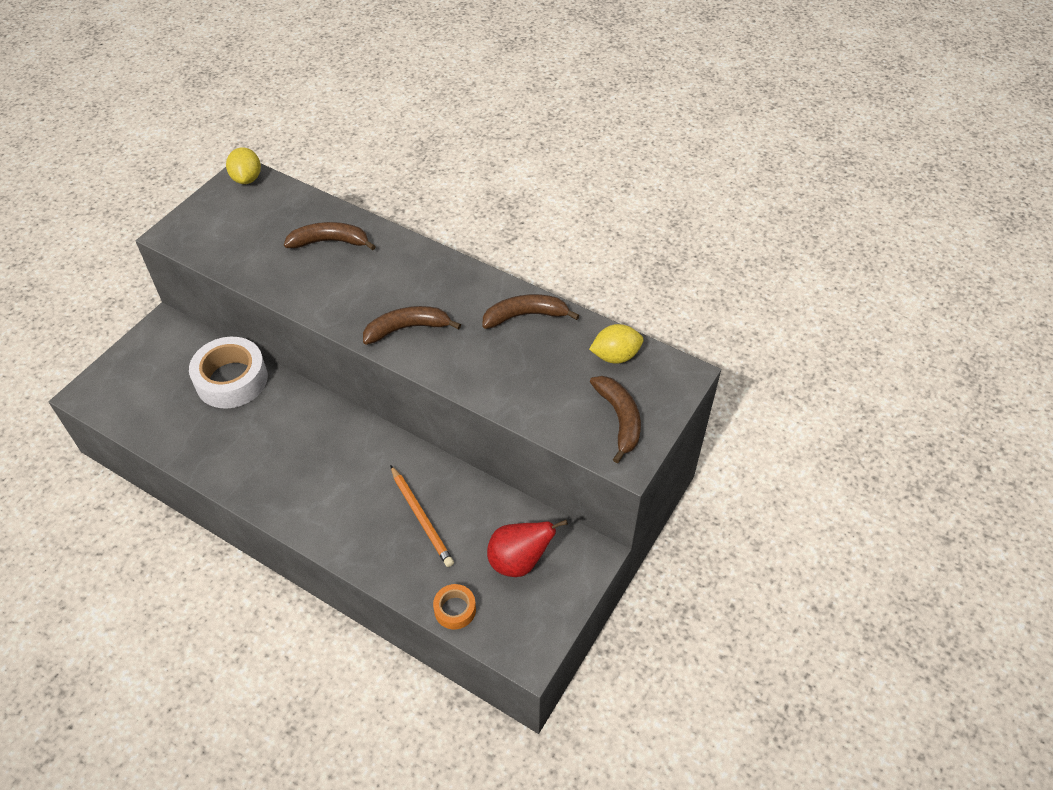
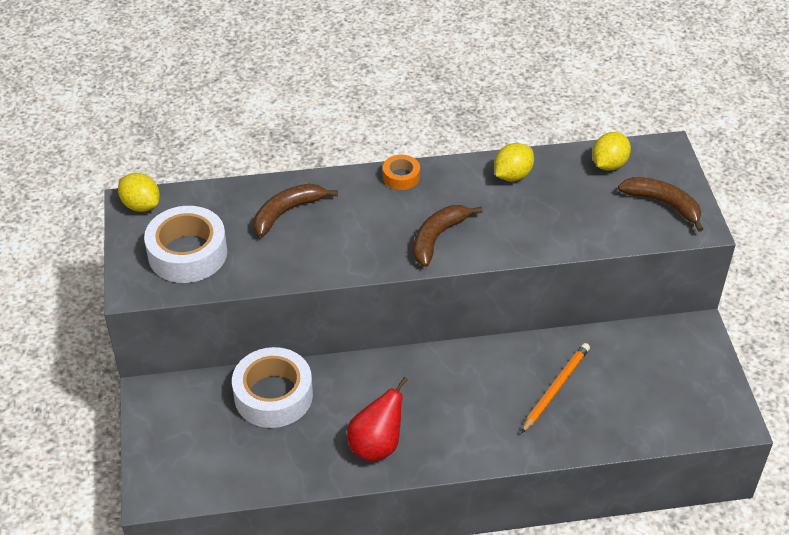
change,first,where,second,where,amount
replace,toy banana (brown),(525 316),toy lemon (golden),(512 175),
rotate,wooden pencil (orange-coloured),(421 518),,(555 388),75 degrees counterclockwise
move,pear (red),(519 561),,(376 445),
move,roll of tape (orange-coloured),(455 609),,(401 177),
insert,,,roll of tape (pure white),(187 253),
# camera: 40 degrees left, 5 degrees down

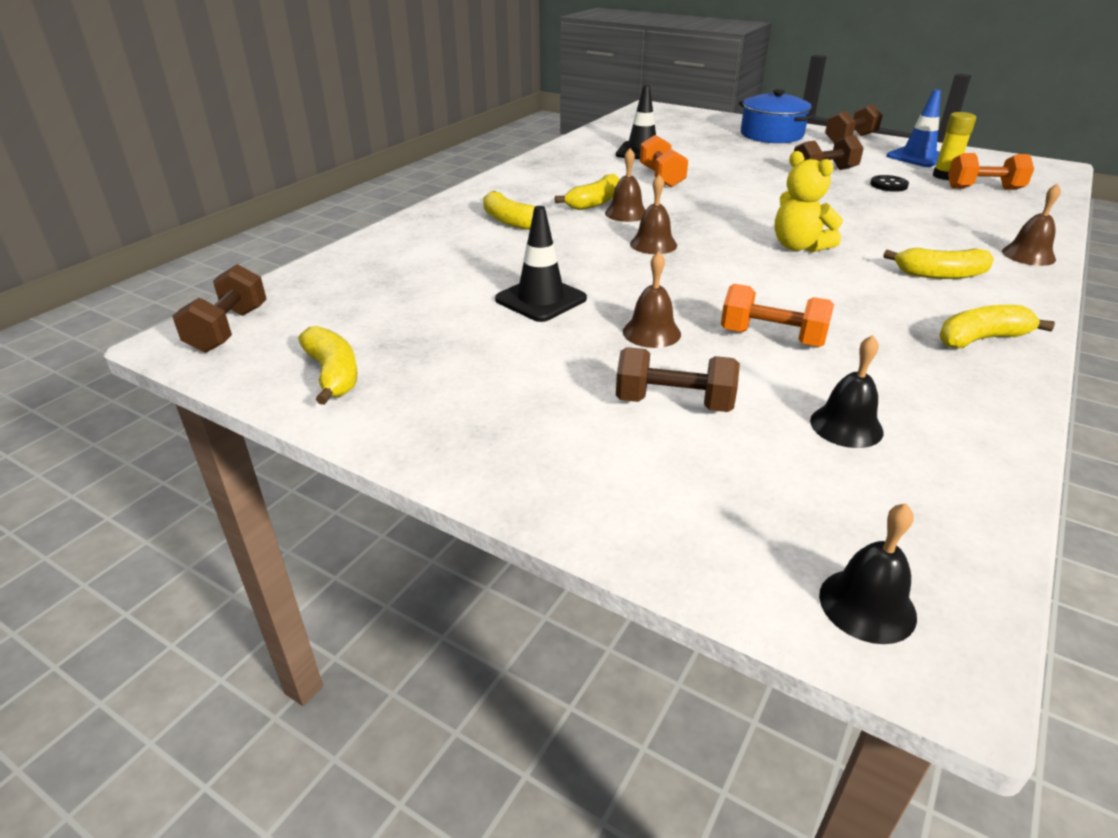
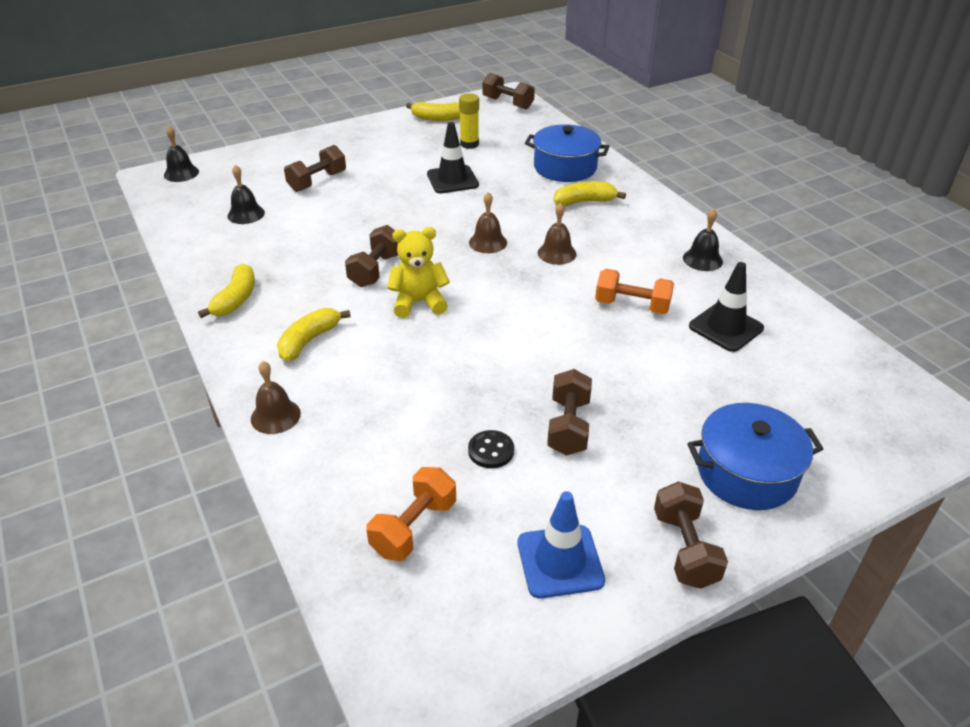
change,first,where,second,where,amount
move,glue stick (golden),(944 176),,(469 144),
delete,toy banana (golden),(595 203),,,
delete,bell (brown),(651 332),,,
delete,hand weight (orange-coloured),(772 338),,,
insert,,,stockpot (cobalt),(565 167),
insert,,,bell (ebony),(702 259),
insert,,,hand weight (brown),(376 270),
# camera: 120 degrees right, 5 degrees up

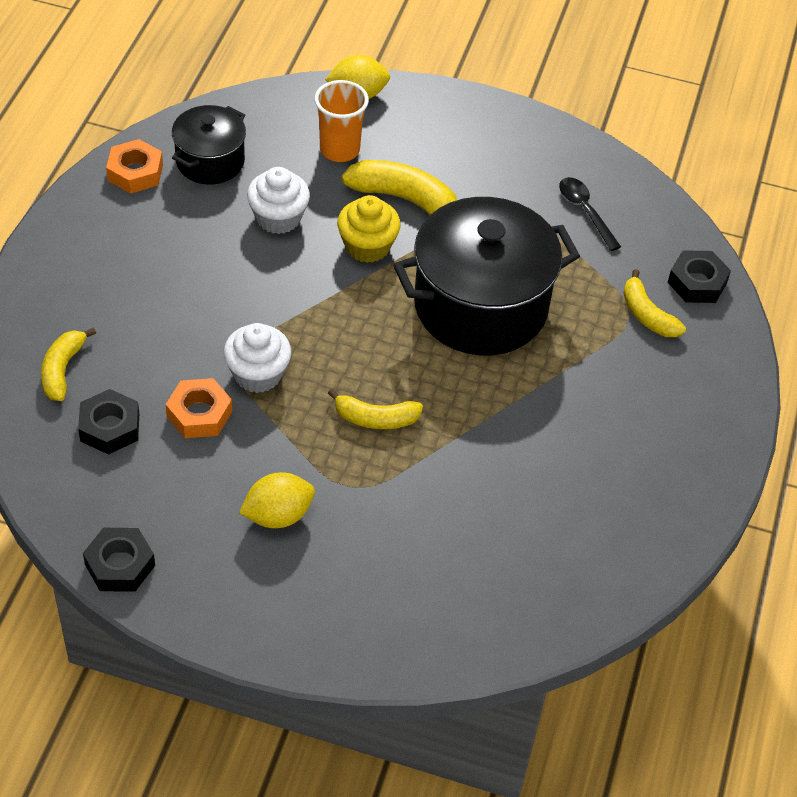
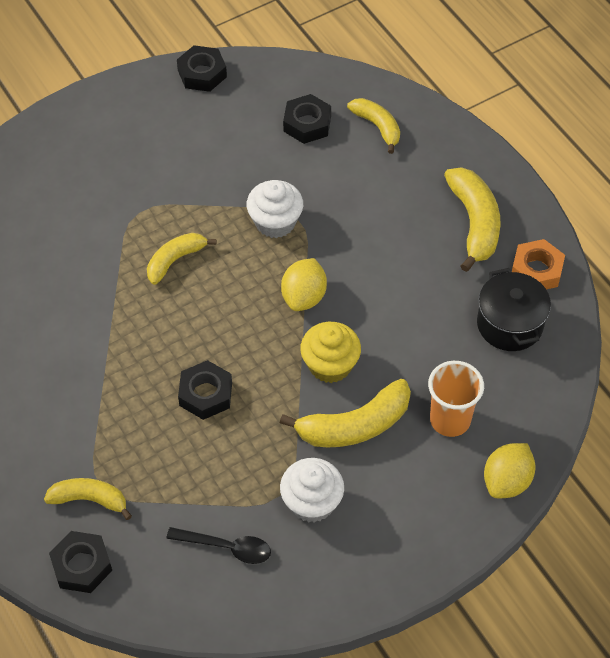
change,first,where,second,where,amount
move,fairy cake (pure white),(278 218),,(312 502),
replace,stockpot (ebony),(480 306),hexagon nut (ebony),(205 394),
delete,hexagon nut (orange-coloured),(199 414),,,
move,toy lemon (golden),(278 515),,(304 297),
insert,,,toy banana (golden),(474 223),
# camera: 135 degrees right, 5 degrees up

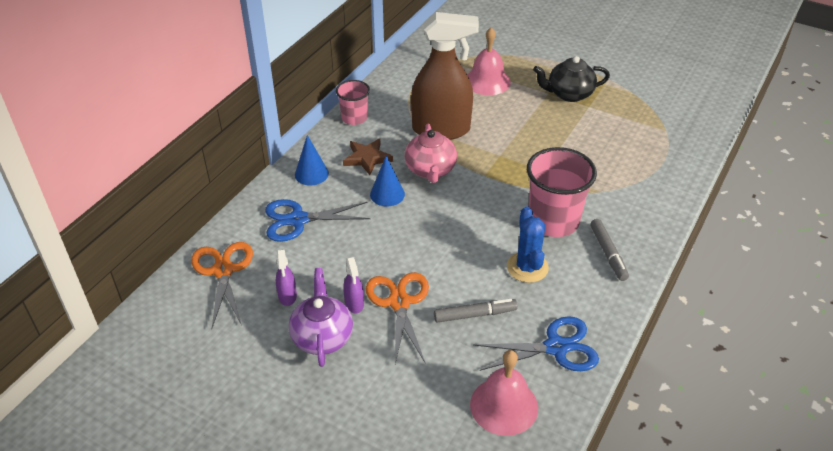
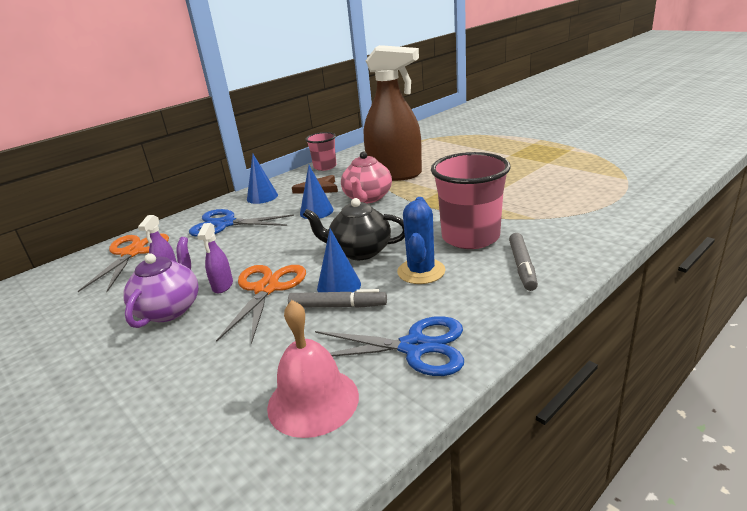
change,first,where,second,where,amount
delete,bell (pink),(487 81),,,
move,china teapot (ebony),(569 94),,(359 251),
insert,,,cone (cobalt),(339 286),
# camera: 20 degrees right, 15 degrees down

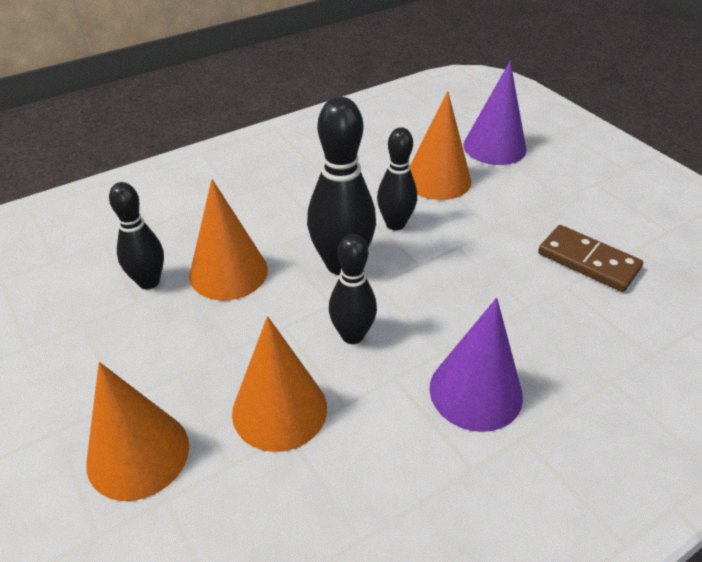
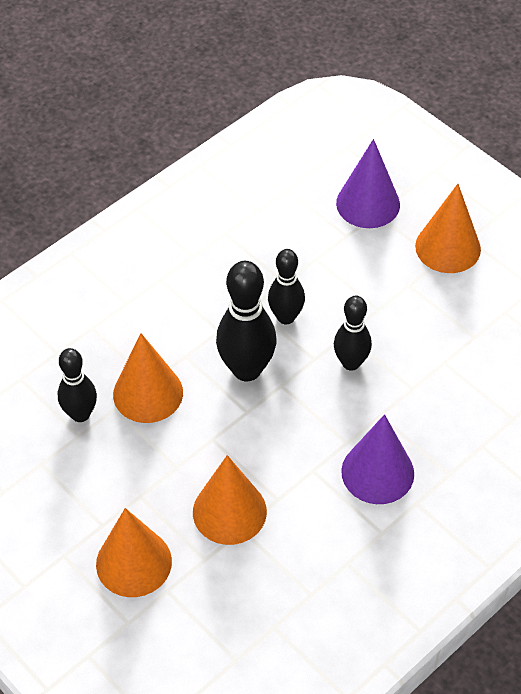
change,first,where,second,where,amount
move,cone (orange-coloured),(437 179),,(448 247),
delete,domino tile (brown),(588 261),,,
move,bowling pin (ebony),(352 335),,(351 363),
# camera: 10 degrees left, 10 degrees up

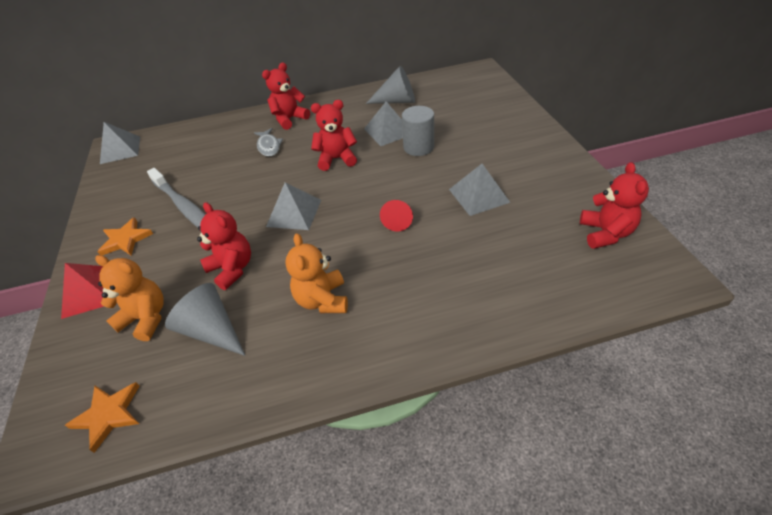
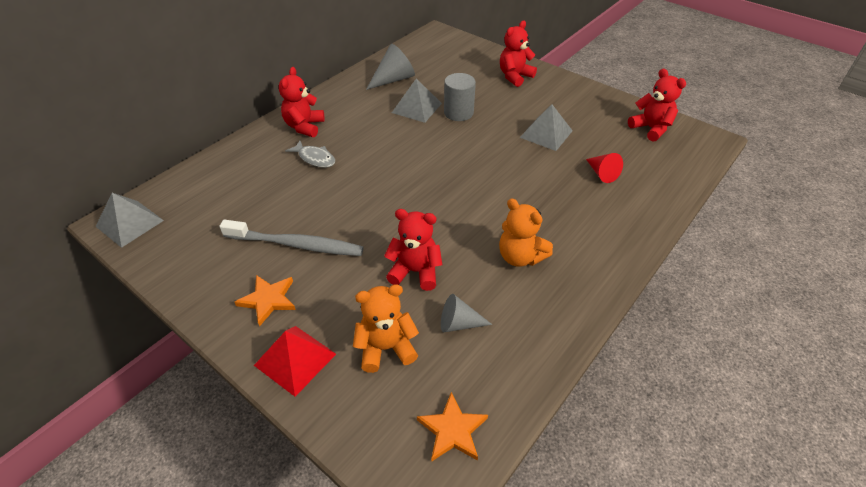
change,first,where,second,where,amount
move,teddy (red),(336 159),,(515 76),
delete,pyramid shape (grey),(294 213),,,
move,cone (red),(398 220),,(602 173),
resize,cone (grey),(212 330),,(459 323),x0.65
# camera: 40 degrees left, 0 degrees up

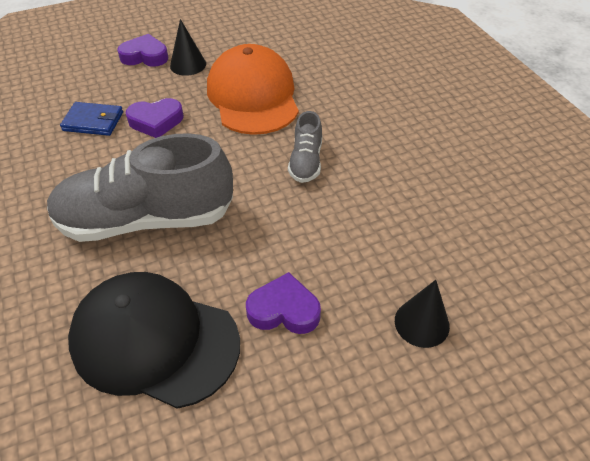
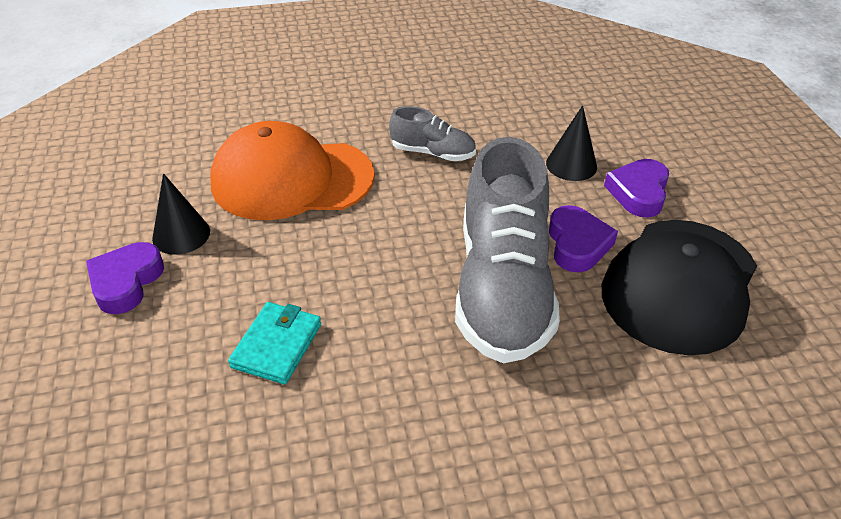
change,first,where,second,where,amount
move,love heart (purple),(156 121),,(577 244),
recolor,wallet (cobalt),(93 121),wallet (teal),(277 345),
move,cone (ebony),(421 323),,(571 165),
# camera: 80 degrees left, 5 degrees down

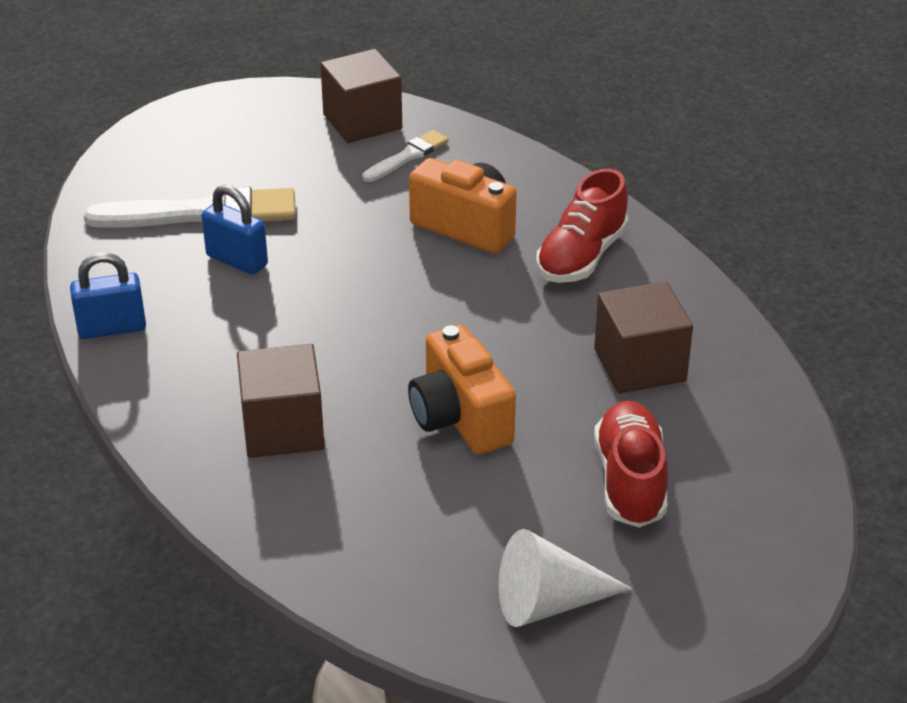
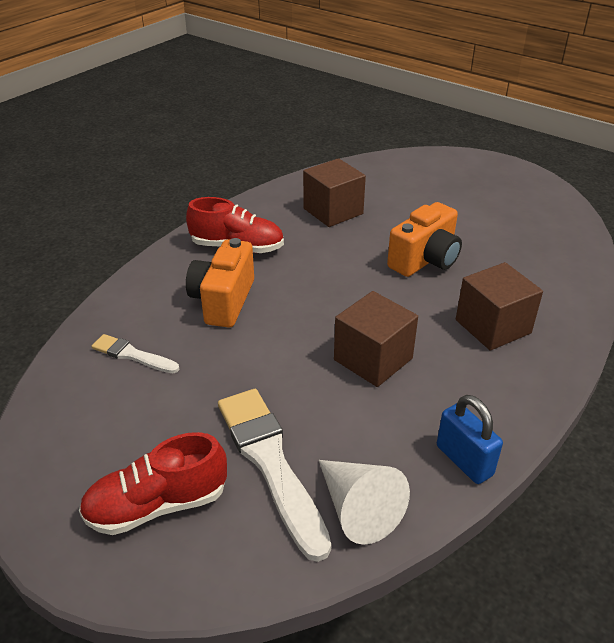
change,first,where,second,where,amount
move,block (brown),(362 121),,(373 359),
delete,padlock (cobalt),(237 260),,,
move,shoe (red),(630 481),,(157 505),
move,cone (pure white),(549 602),,(358 508),
# camera: 110 degrees left, 0 degrees up

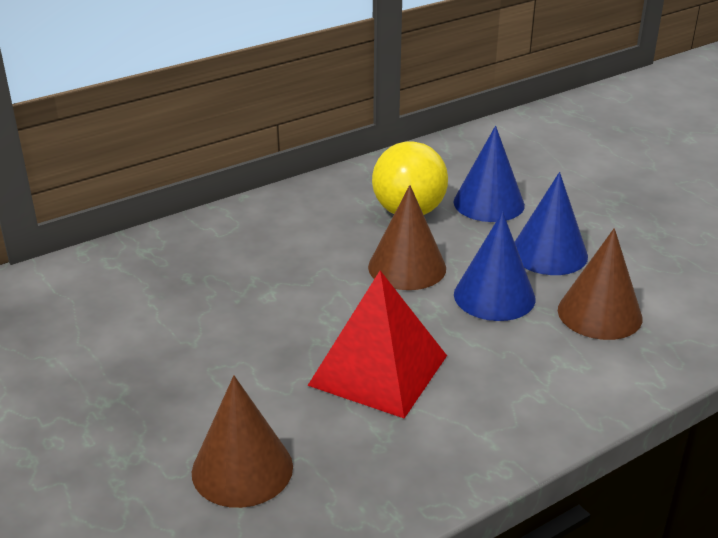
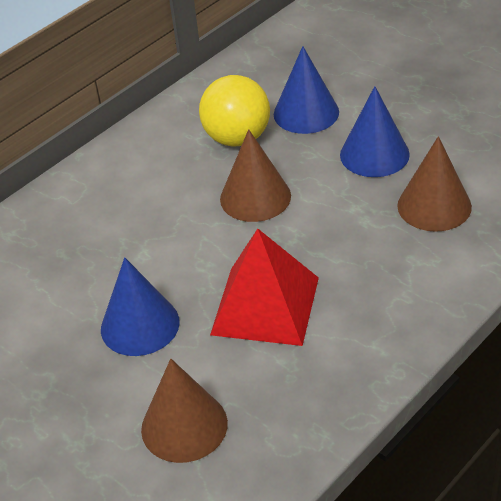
change,first,where,second,where,amount
move,cone (cobalt),(494 296),,(140 325),
# camera: 10 degrees left, 10 degrees up

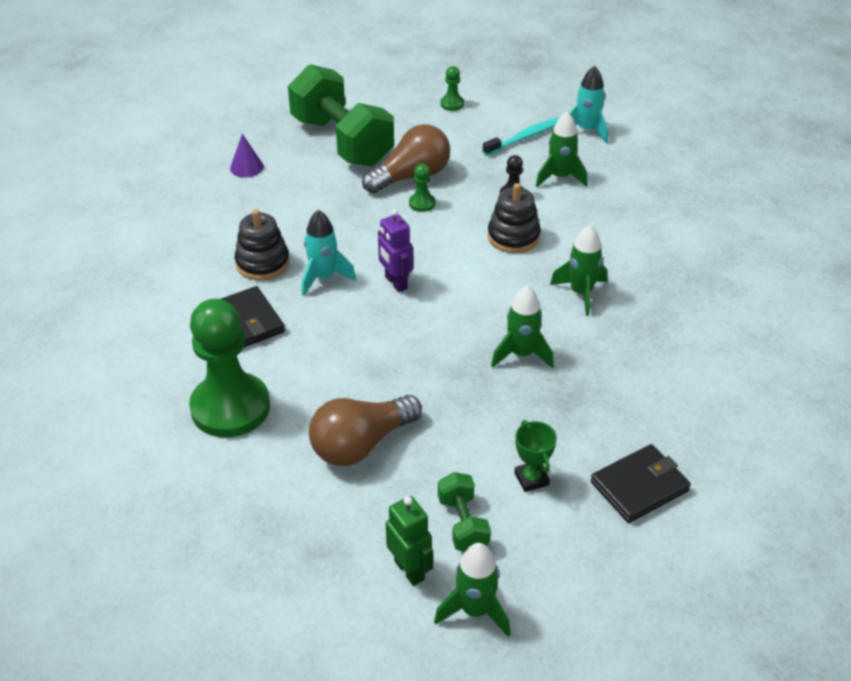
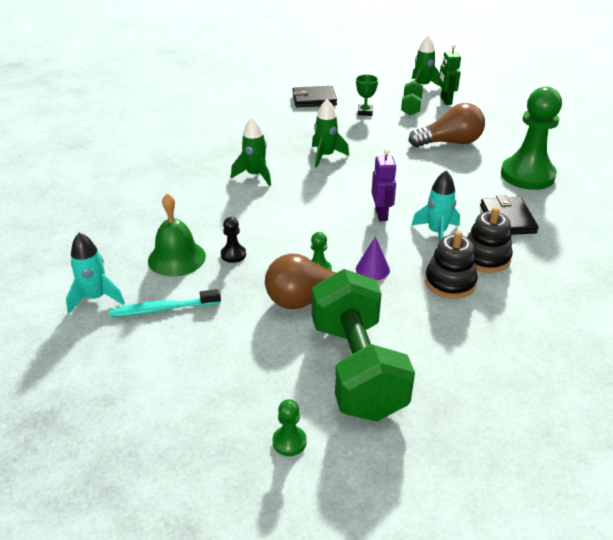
change,first,where,second,where,amount
move,pawn (leaf-green),(452 104),,(289 442),
replace,spaceship (leaf-green),(560 177),bell (leaf-green),(176 258),
move,cone (purple),(246 167),,(372 269),
move,stacking rings (ebony),(513 237),,(450 282),
# camera: 155 degrees left, 5 degrees down

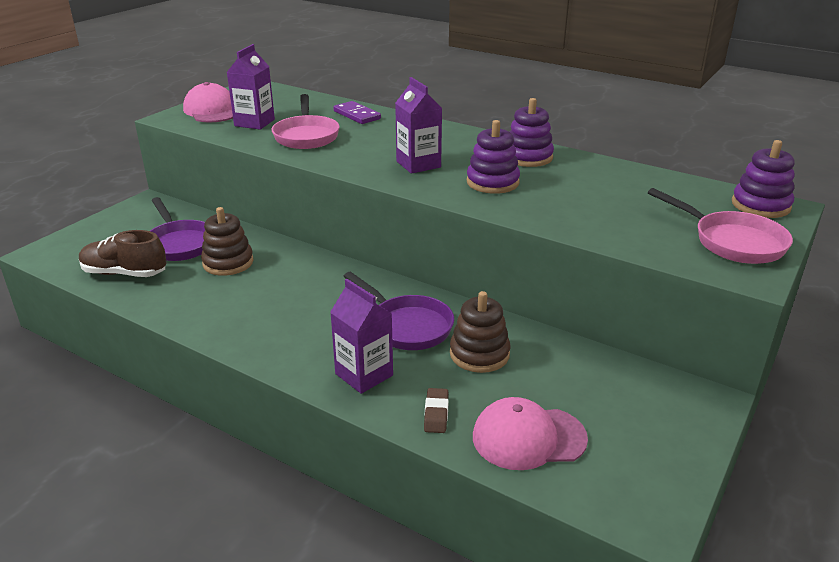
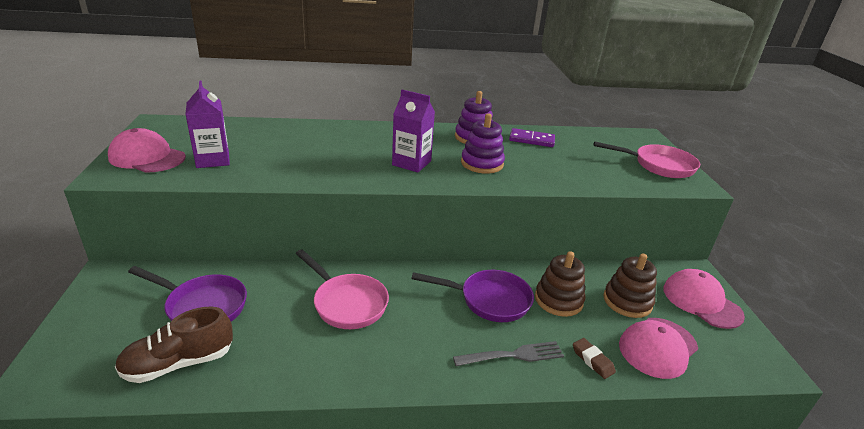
change,first,where,second,where,amount
move,frying pan (pink),(306 136),,(347 303),
move,domino tile (purple),(357 115),,(531 140),
delete,stacking rings (purple),(760 205),,,
move,stacking rings (brown),(228 263),,(627 301),
replace,milk carton (purple),(364 375),dinner fork (grey),(512 355),
insert,,,baseball cap (pink),(701 302),
# camera: 40 degrees left, 0 degrees up

